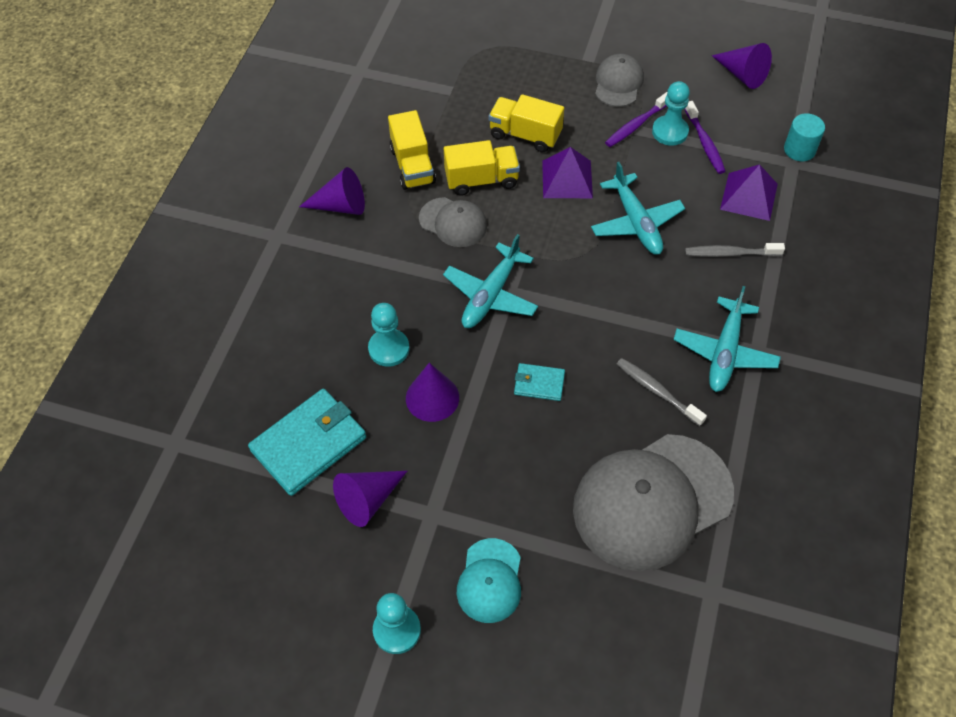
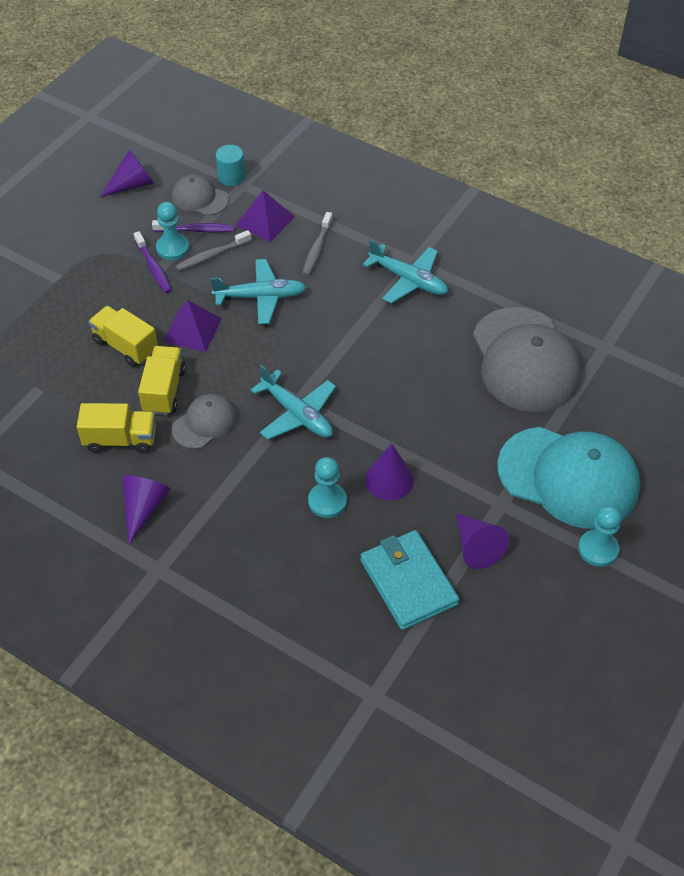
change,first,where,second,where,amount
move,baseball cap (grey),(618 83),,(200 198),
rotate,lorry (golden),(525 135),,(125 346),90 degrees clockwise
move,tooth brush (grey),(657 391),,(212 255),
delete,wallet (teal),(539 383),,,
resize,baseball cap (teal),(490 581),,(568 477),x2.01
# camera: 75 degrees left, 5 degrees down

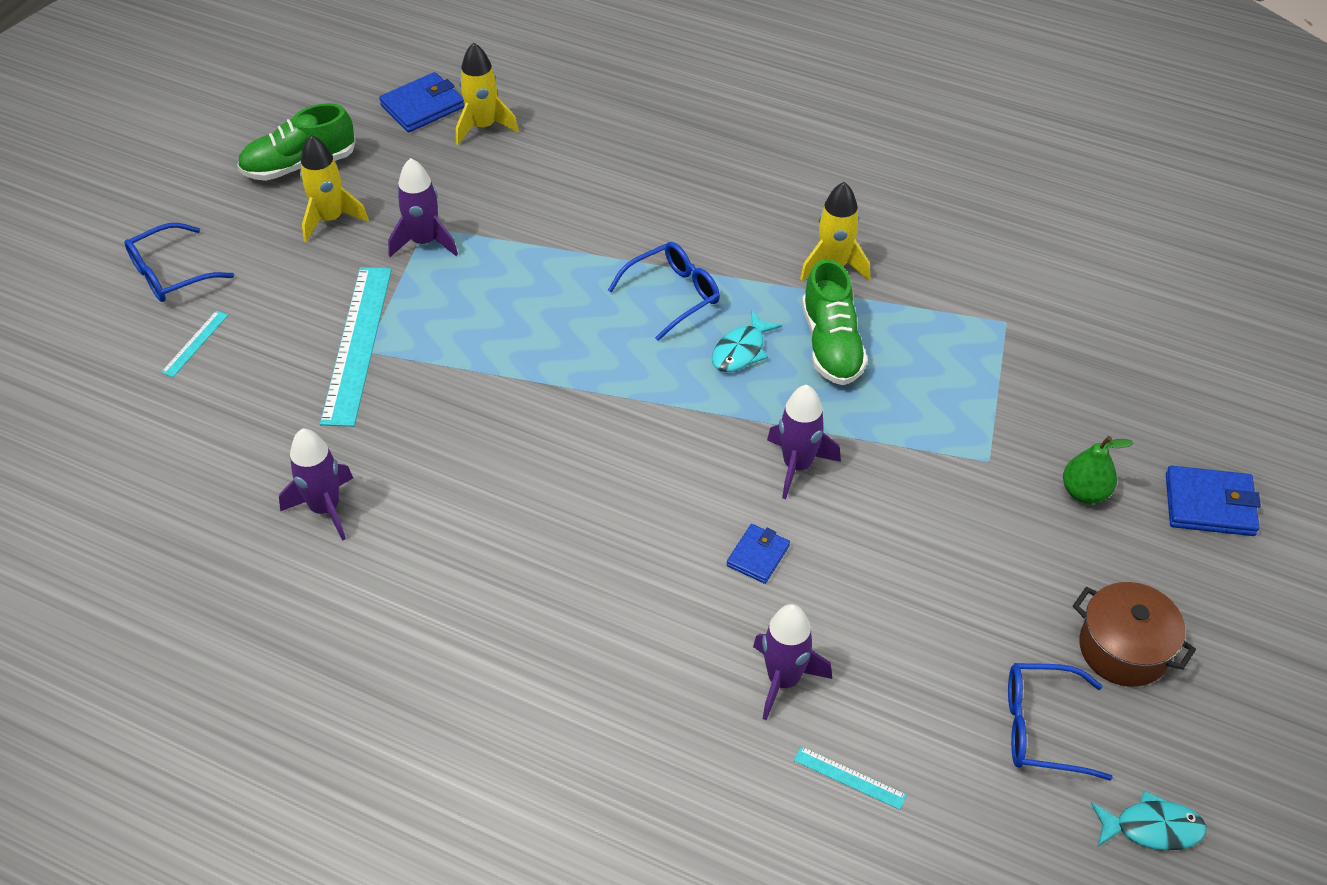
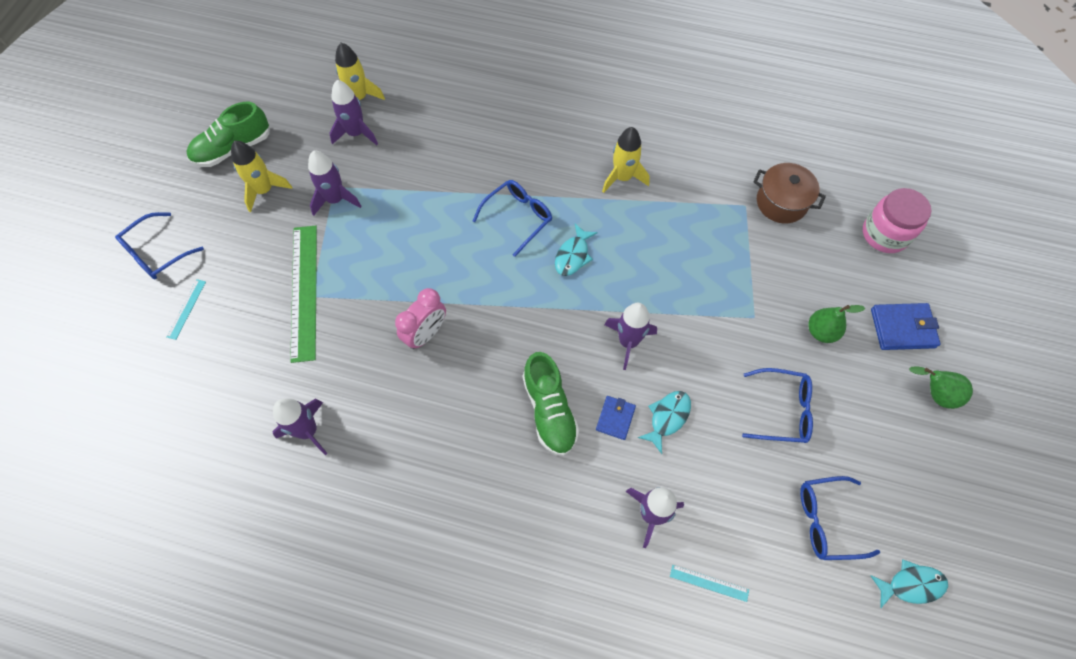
change,first,where,second,where,amount
delete,wallet (cobalt),(422 106),,,
move,shoe (leaf-green),(831 345),,(549 410),
recolor,ruler (teal),(357 344),ruler (leaf-green),(304 291),
move,stockpot (brown),(1123 649),,(781 202),
insert,,,spaceship (purple),(356 133),
insert,,,jar (pink),(885 234),
insert,,,bedside clock (pink),(426 334),
insert,,,pear (leaf-green),(935 393),
insert,,,glasses (cobalt),(782 410),
insert,,,toy fish (teal),(667 418),
# camera: 10 degrees left, 15 degrees up

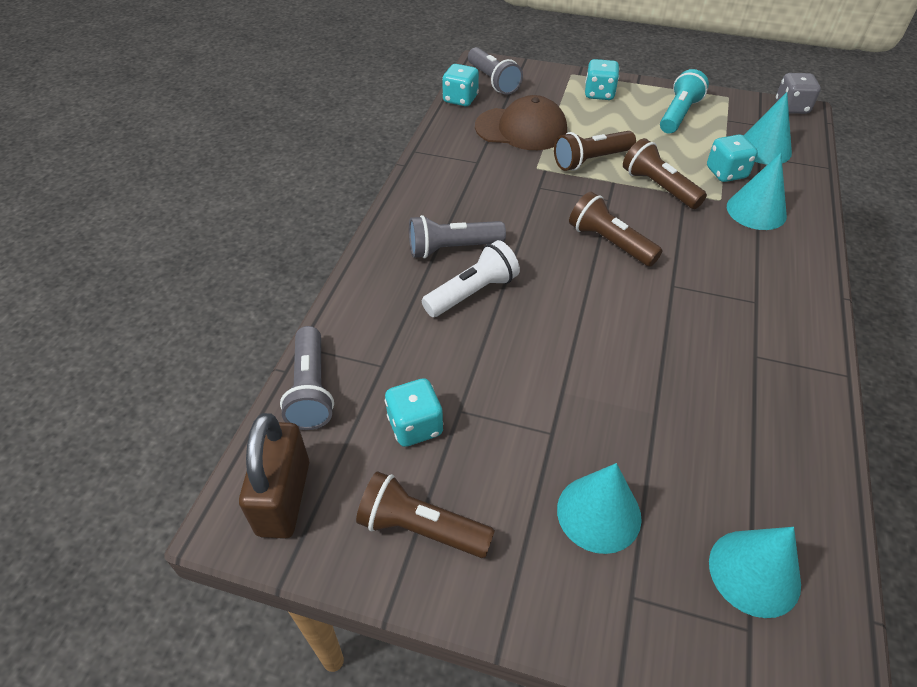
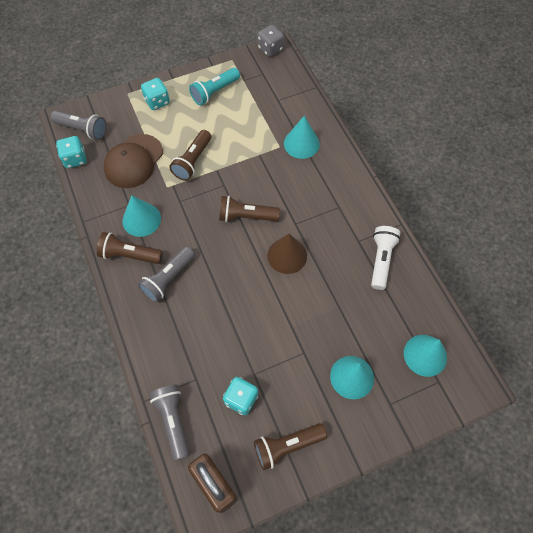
change,first,where,second,where,amount
rotate,pocket torch (teal),(678 114),,(214 92),120 degrees counterclockwise
move,cone (teal),(764 149),,(141 219),
rotate,baseball cap (brown),(521 129),,(133 161),150 degrees clockwise
delete,game die (teal),(726 173),,,
move,pocket torch (brown),(659 187),,(129 255),
move,pocket torch (pure white),(472 292),,(381 260),
rotate,pocket torch (grey),(311 389),,(173 421),150 degrees counterclockwise
insert,,,cone (brown),(287 255),
# camera: 40 degrees left, 15 degrees up

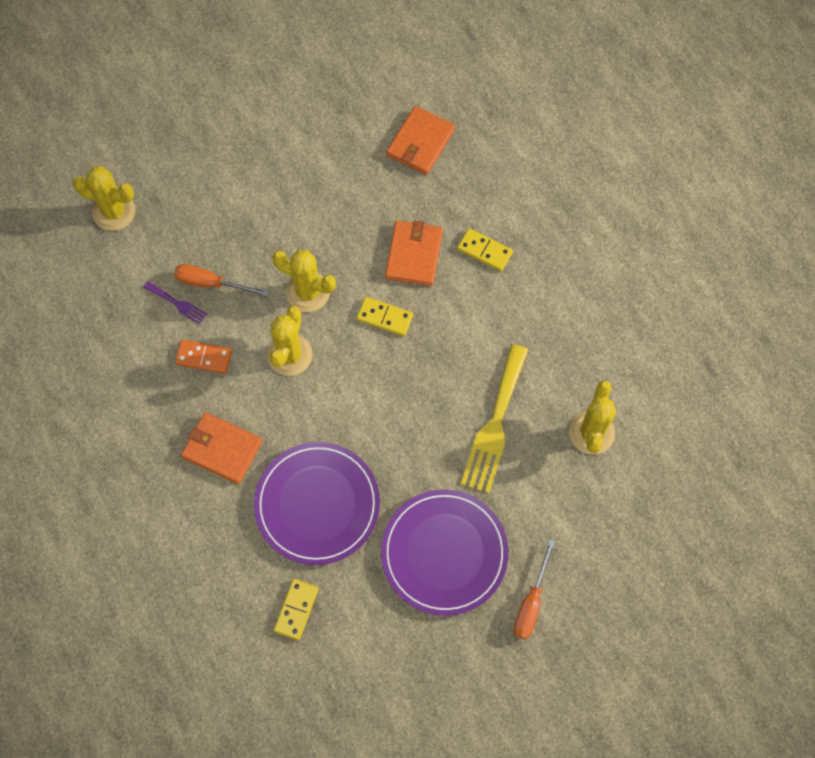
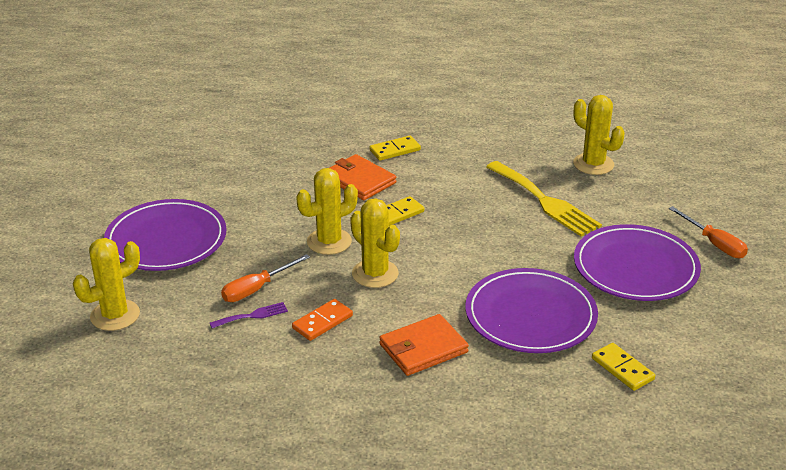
change,first,where,second,where,amount
delete,wallet (orange-coloured),(420 143),,,
insert,,,dinner plate (purple),(166 240),
# camera: 55 degrees left, 35 degrees down

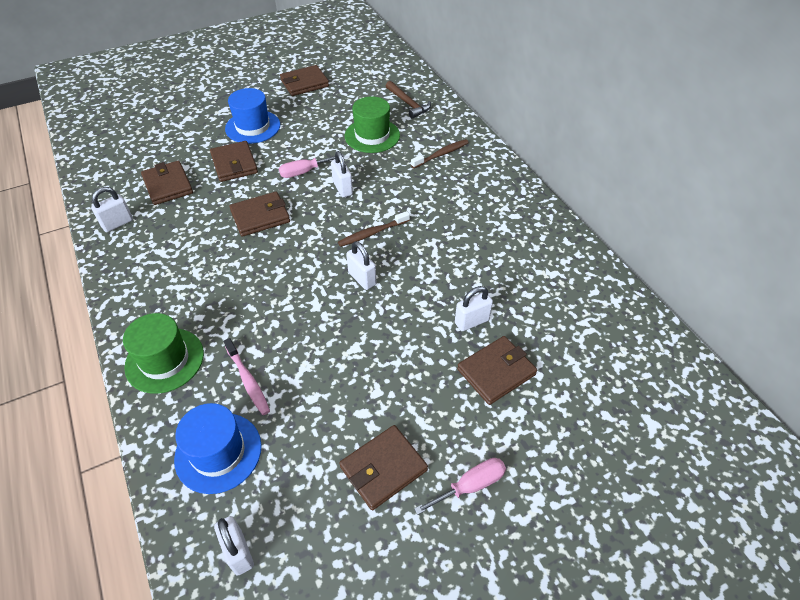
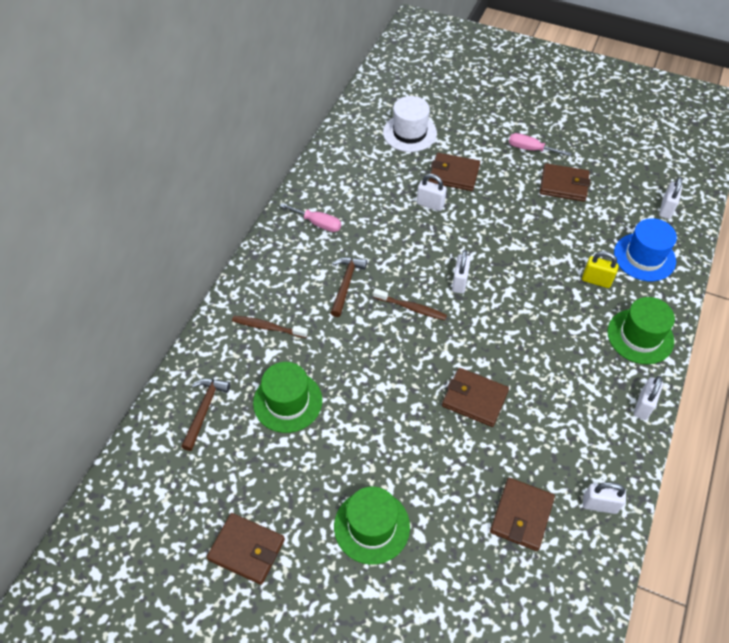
change,first,where,second,where,amount
recolor,top hat (cobalt),(253 127),top hat (leaf-green),(371 526),
delete,wallet (brown),(234 164),,,
move,padlock (pure white),(342 188),,(643 406),
move,flat screwdriver (pink),(304 172),,(318 223),
replace,tooth brush (pink),(248 380),padlock (golden),(596 280),
insert,,,top hat (pure white),(409 133),
insert,,,hammer (brown),(346 284),
# camera: 130 degrees left, 5 degrees up

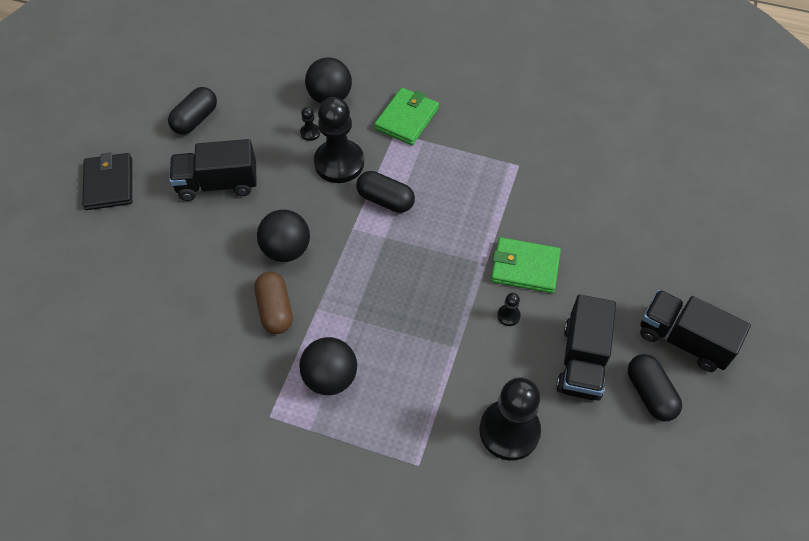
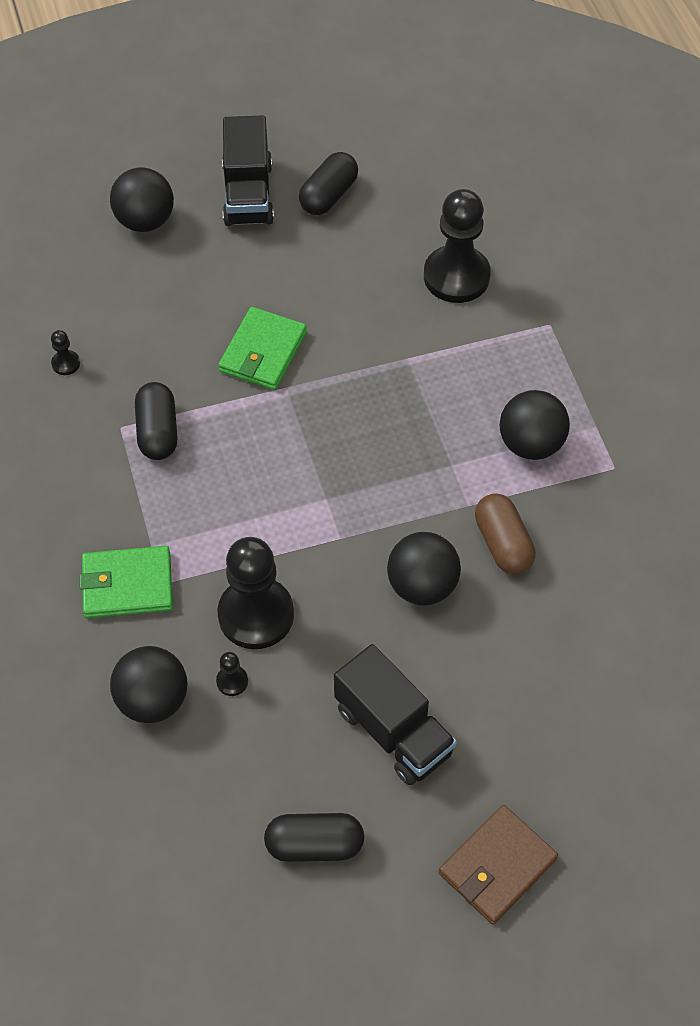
change,first,where,second,where,amount
recolor,wallet (ebony),(109 184),wallet (brown),(497 866),
move,capsule (ebony),(385 200),,(158 431),
rotate,wallet (leaf-green),(525 267),,(263 352),45 degrees clockwise
rotate,capsule (brown),(275 310),,(503 543),60 degrees counterclockwise
move,pawn (ebony),(508 316),,(66 363),
delete,lorry (ebony),(582 361),,,
insert,,,play ball (ebony),(145 221),
# camera: 125 degrees left, 0 degrees up

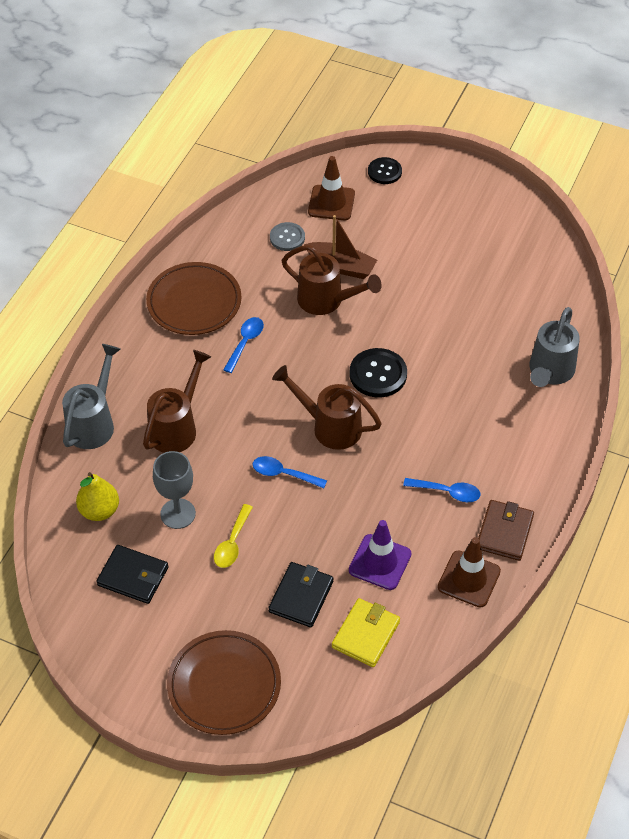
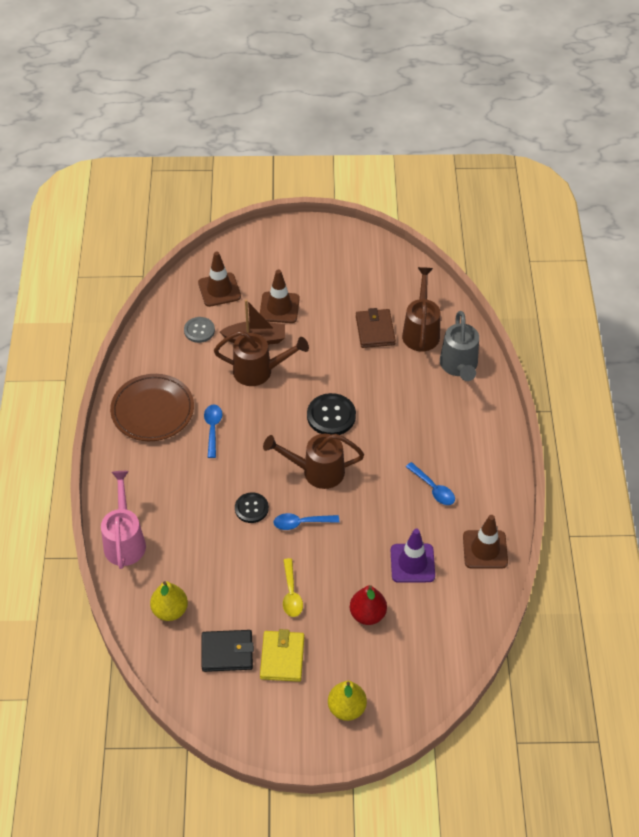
change,first,where,second,where,amount
move,button (ebony),(384 172),,(251 508),
recolor,watering pot (grey),(93 423),watering pot (pink),(124 541),
move,watering pot (brown),(176 428),,(421 331),
delete,chalice (grey),(178 513),,,
rotate,teaspoon (cobalt),(447 492),,(433 489),60 degrees clockwise
move,wallet (brown),(504 532),,(375 330),
replace,wallet (ebony),(301 596),pear (red),(367 614),
move,wallet (golden),(365 634),,(282 657),
replace,dinner plate (brown),(224 685),pear (golden),(346 708),
insert,,,traffic cone (brown),(279 308),
# camera: 25 degrees left, 0 degrees up

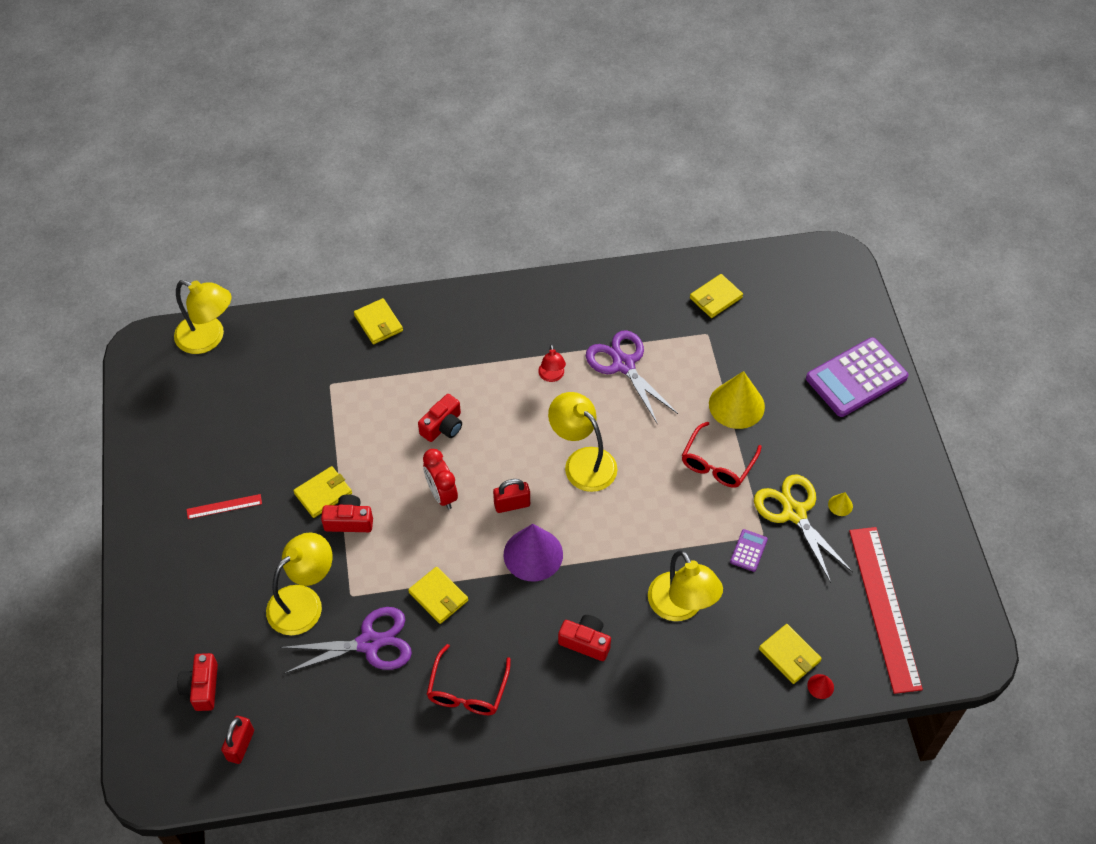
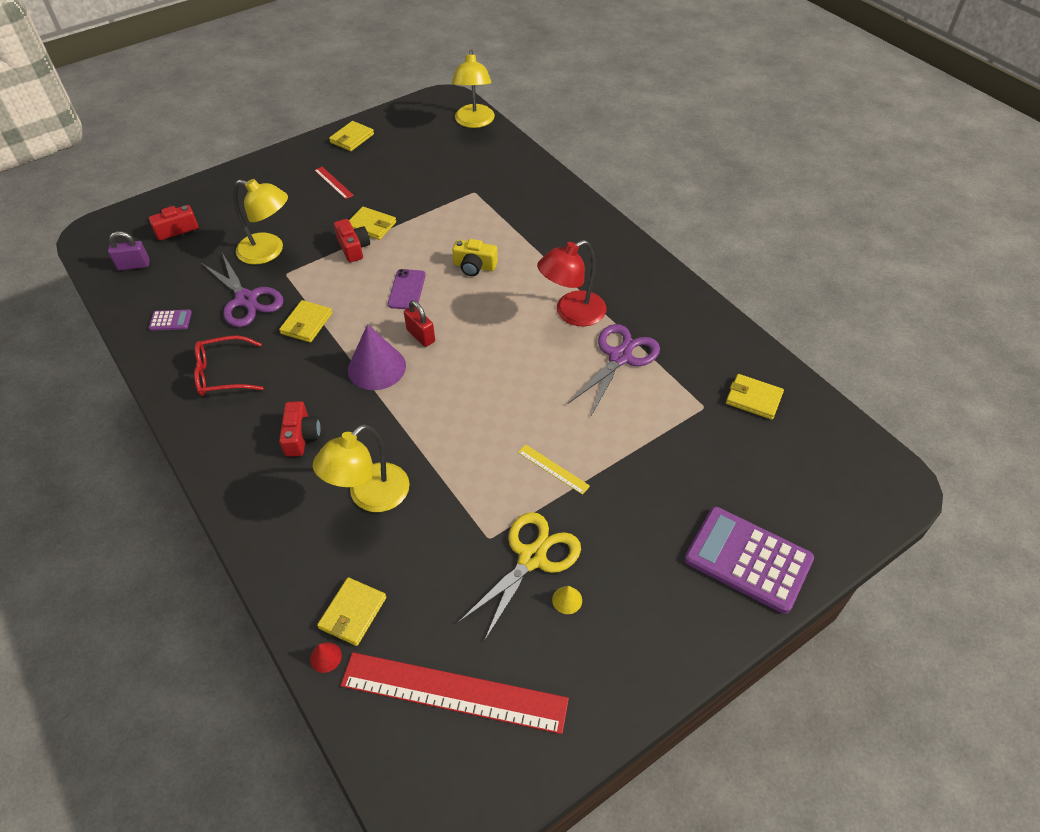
change,first,where,second,where,amount
move,wallet (golden),(378 323),,(352 138),
resize,lamp (red),(552 376),,(571 313),x1.92
delete,cone (golden),(736 405),,,
delete,lamp (golden),(582 462),,,
recolor,photo camera (red),(443 426),photo camera (golden),(474 266),
replace,glasses (red),(717 463),ruler (golden),(553 469),
replace,bedside clock (red),(442 494),mobile phone (purple),(407 290),
rotate,ruler (red),(884 608),,(454 692),45 degrees clockwise
move,adding machine (purple),(748 550),,(170 320),
recolor,padlock (red),(240 745),padlock (purple),(134 265),
# camera: 65 degrees right, 5 degrees down

